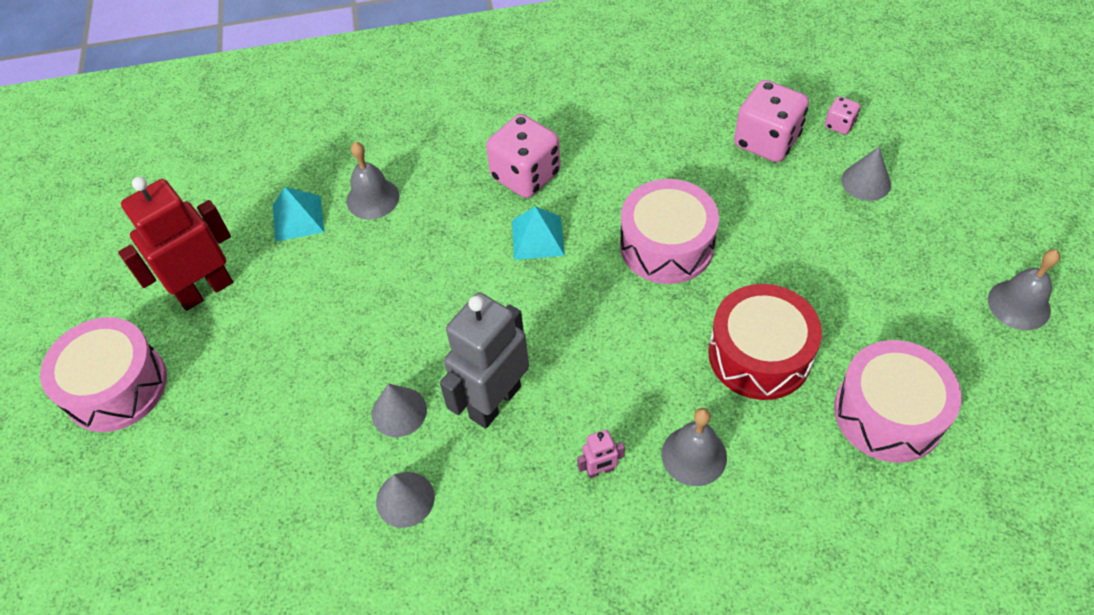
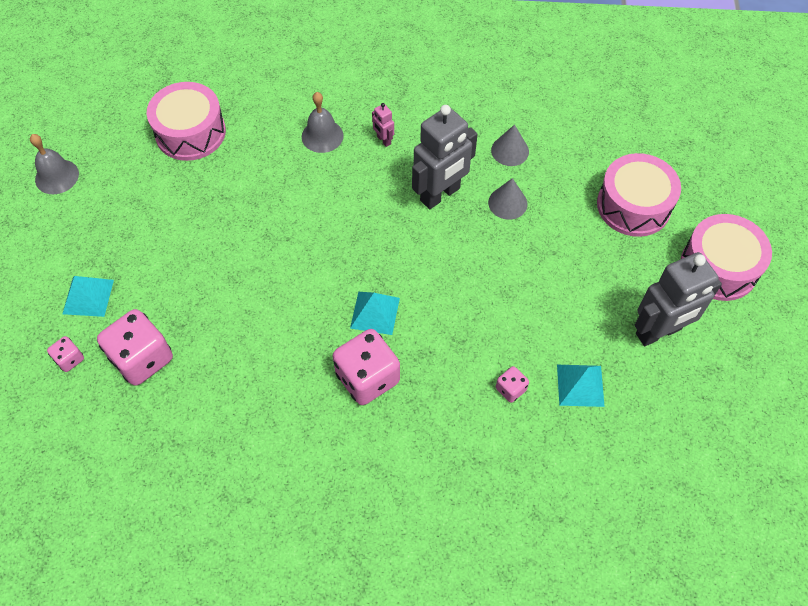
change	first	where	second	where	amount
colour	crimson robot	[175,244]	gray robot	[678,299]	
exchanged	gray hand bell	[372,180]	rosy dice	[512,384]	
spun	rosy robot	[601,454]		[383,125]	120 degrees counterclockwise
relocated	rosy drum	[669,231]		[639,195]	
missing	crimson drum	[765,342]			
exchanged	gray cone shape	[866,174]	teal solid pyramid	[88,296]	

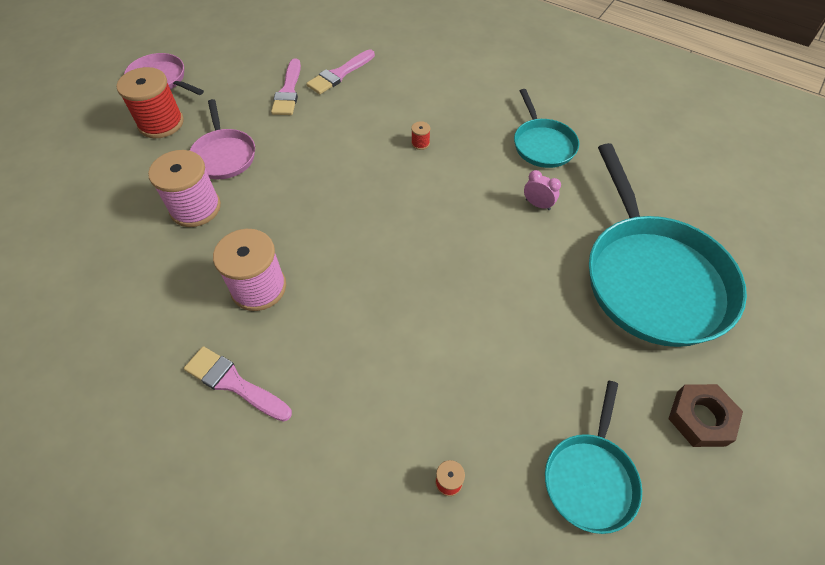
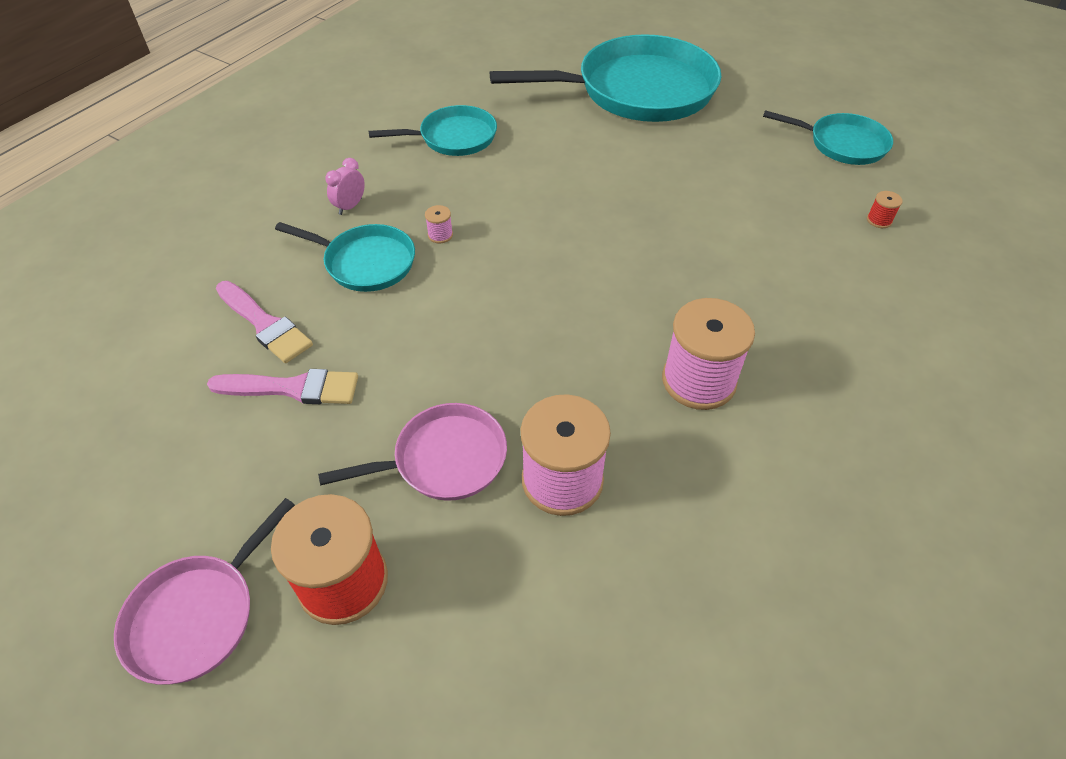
change	first	where	second	where	amount
missing	rosy paint brush	[238,384]			
colour	crimson spool	[420,135]	rosy spool	[439,224]	
relocated	rosy bedside clock	[542,190]		[345,186]	
missing	dark brown hexagon nut	[706,415]			
appeared			teal pan	[345,257]	

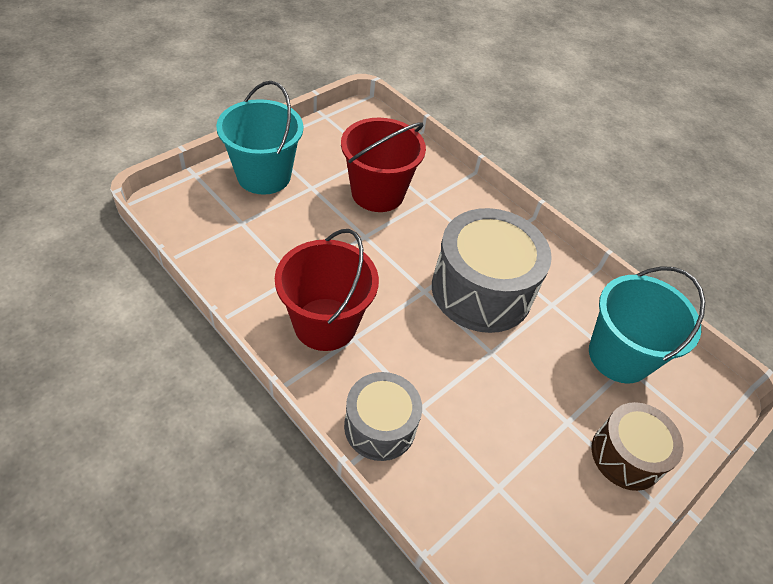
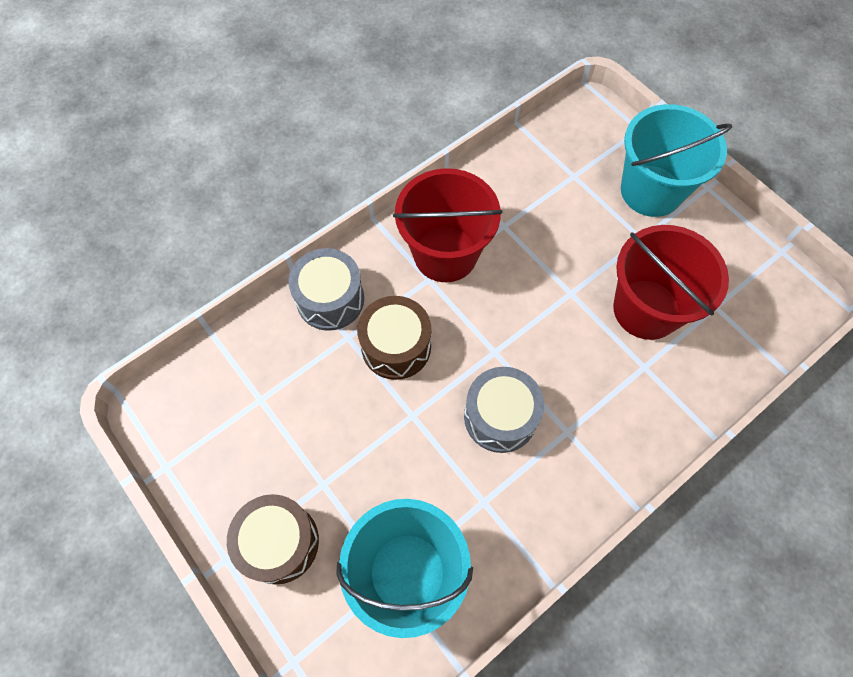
change	first	where	second	where	amount
size	gray drum	[492,270]		[504,410]	x0.59
appeared			dark brown drum	[394,338]	

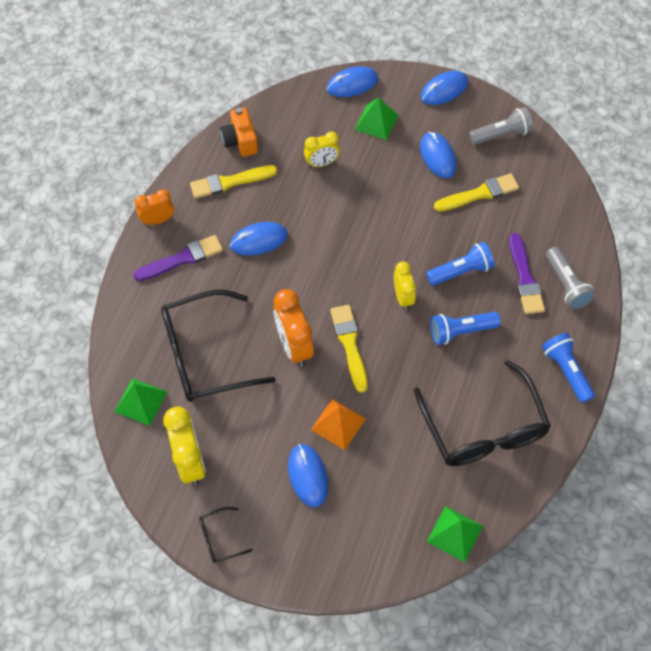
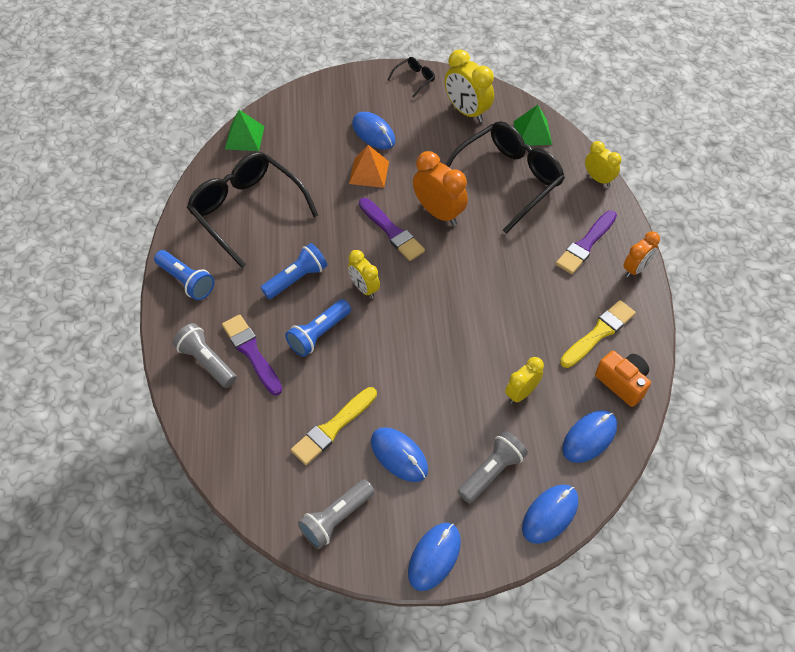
change	first	where	second	where	amount
relocated	royal blue computer mouse	[259,239]		[589,436]	
colour	golden paint brush	[349,349]	royal purple paint brush	[392,229]	
exchanged	green solid pyramid	[376,118]	gray flashlight	[493,467]	
appeared			golden bedside clock	[603,164]	

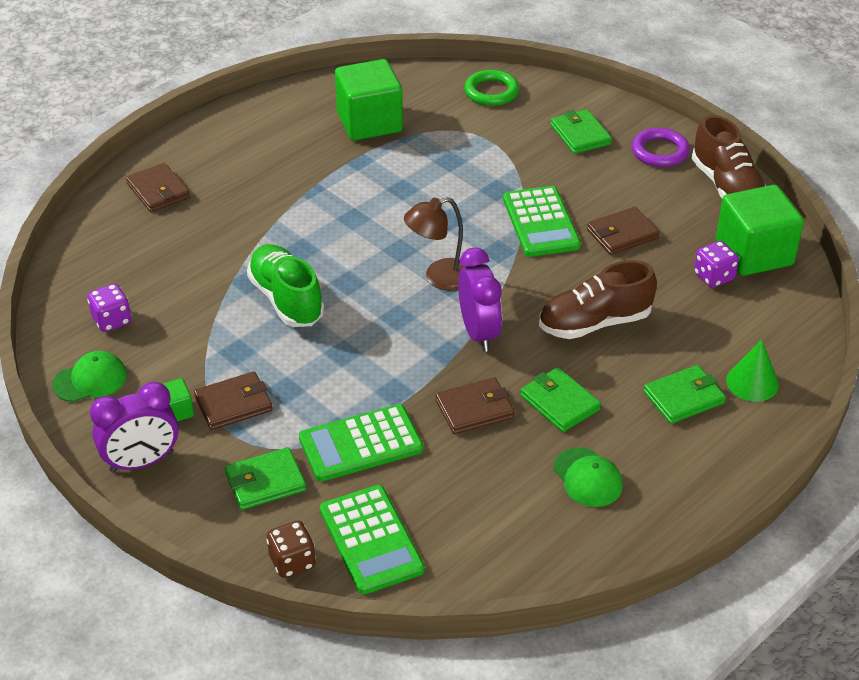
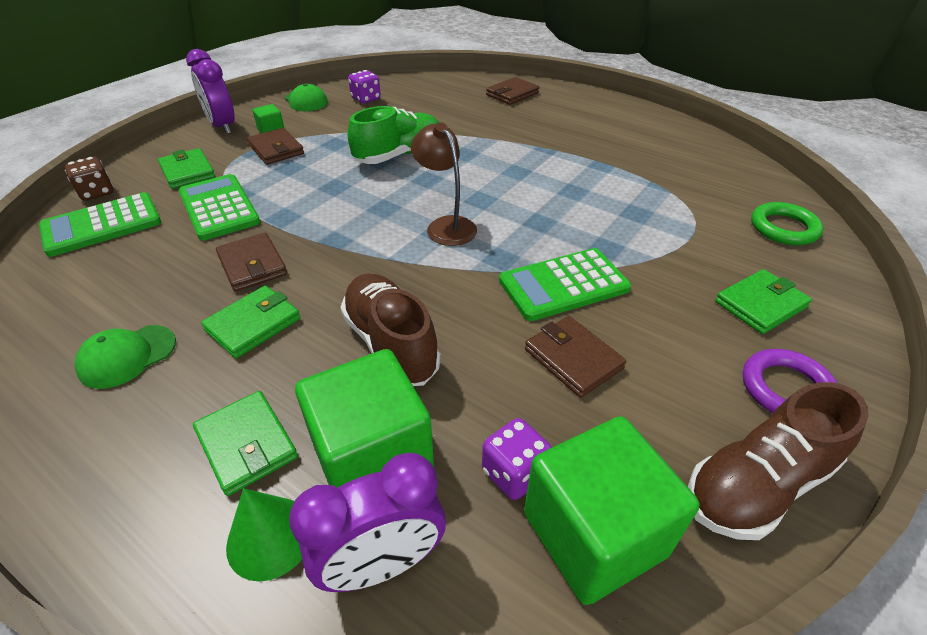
change	first	where	second	where	amount
relocated	green cube	[369,100]		[364,418]	
relocated	royal purple bedside clock	[480,300]		[367,522]	

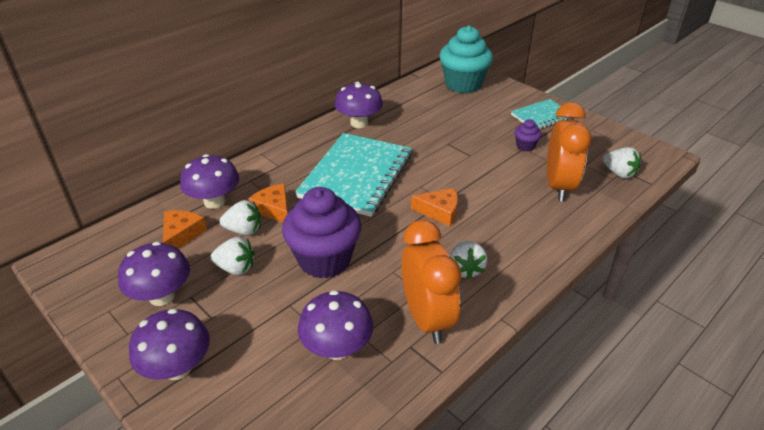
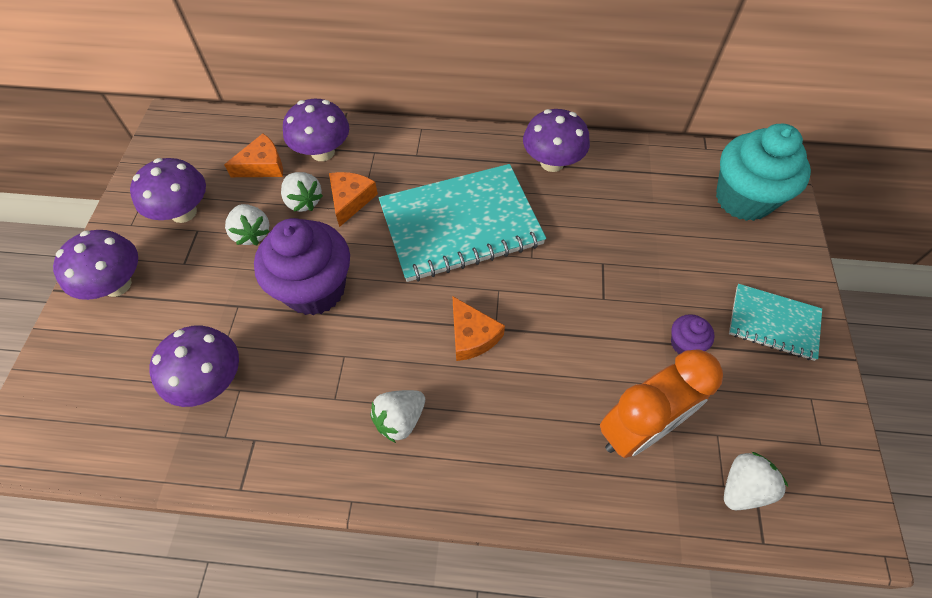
change	first	where	second	where	amount
missing	orange bedside clock	[431,282]			
spun	pure white toy strawberry	[621,163]		[756,481]	135 degrees counterclockwise

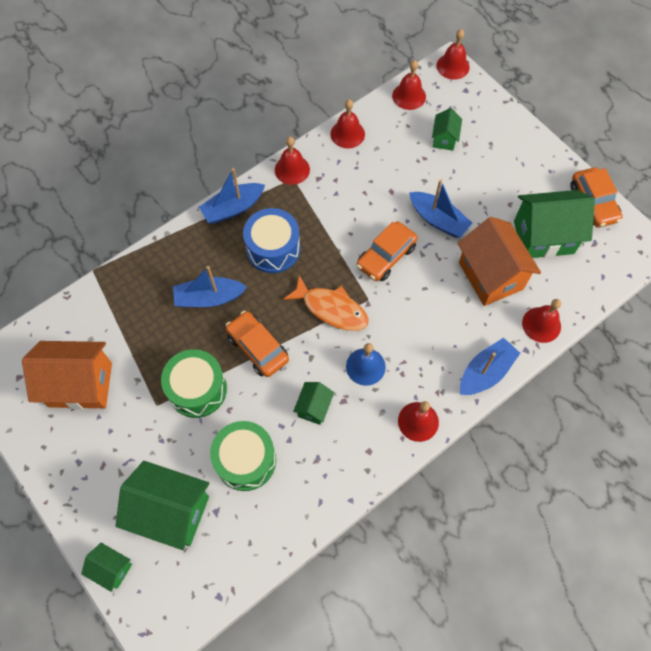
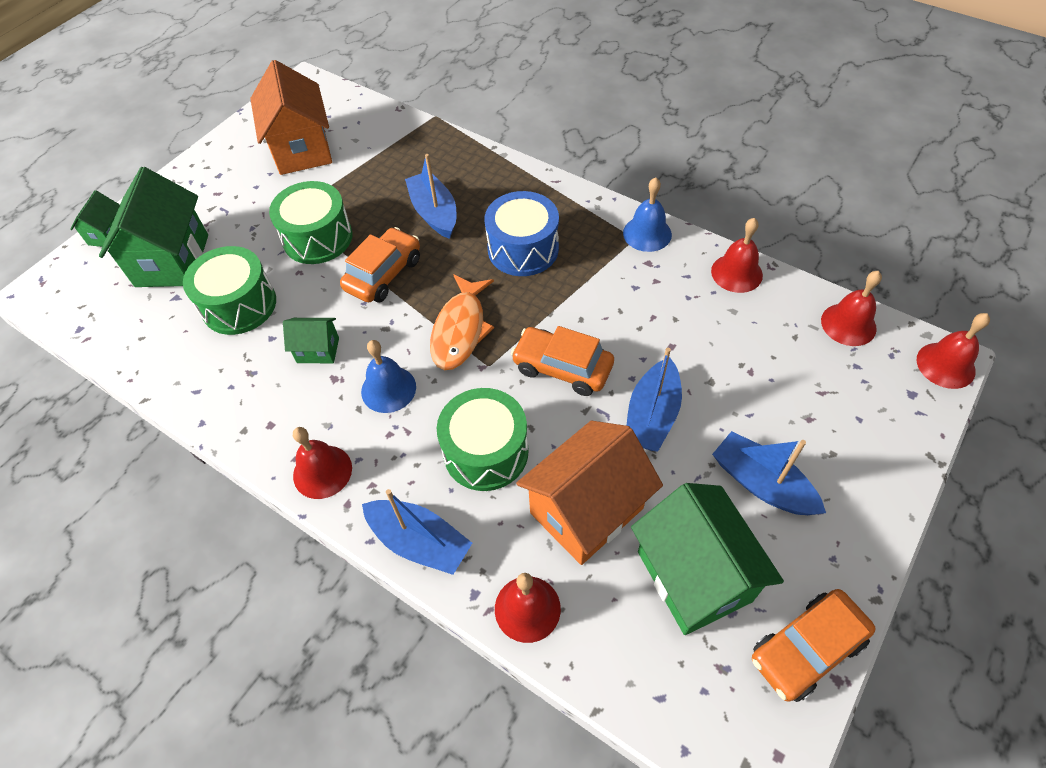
change	first	where	second	where	amount
relocated	royal blue boat	[232,196]		[769,473]	
colour	crimson hand bell	[292,161]	royal blue hand bell	[647,214]	
missing	green house	[447,129]			
appeared			green drum	[483,439]	

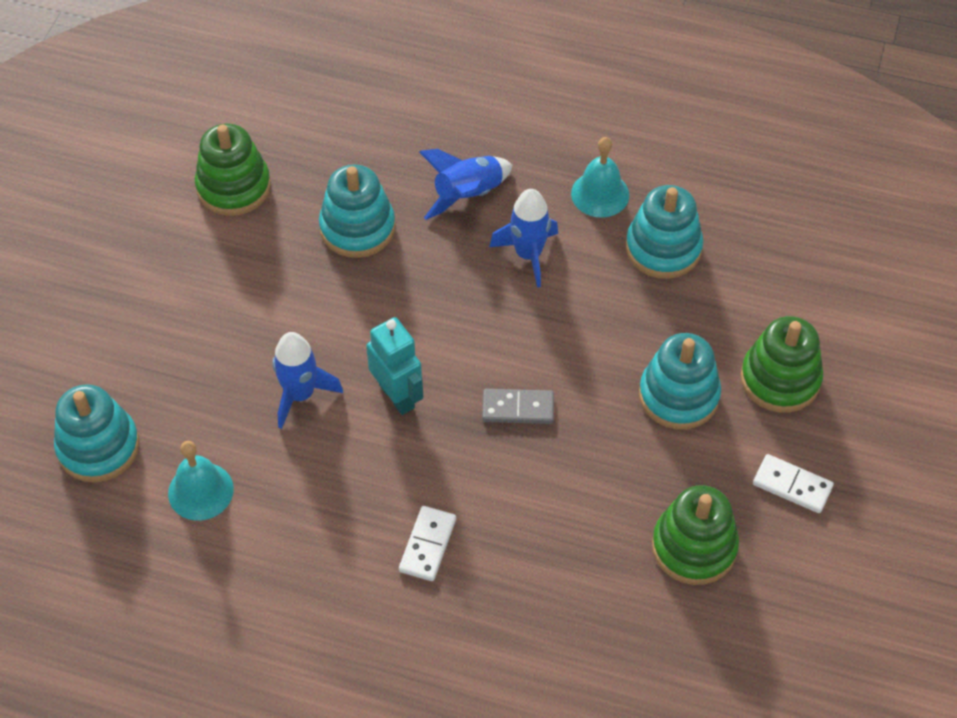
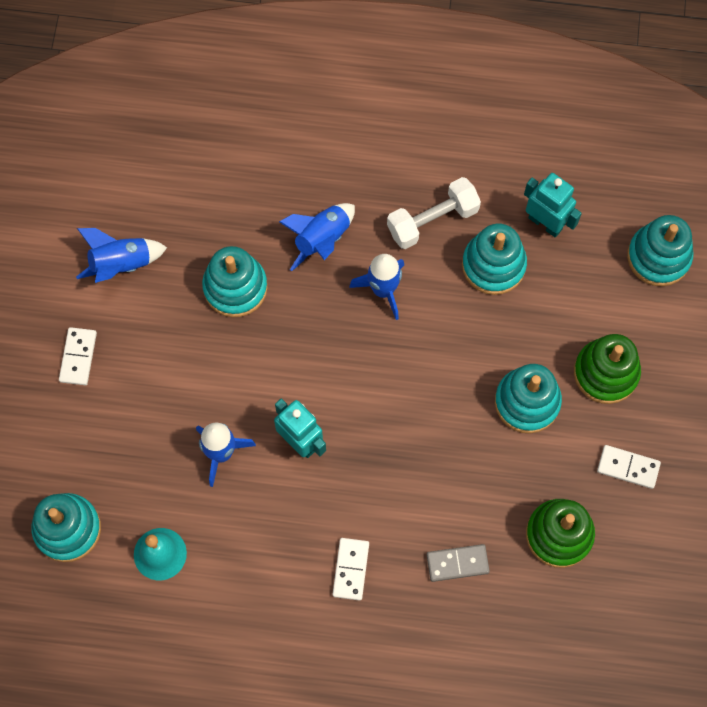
change	first	where	second	where	amount
exchanged	green stacking rings	[233,169]	royal blue spaceship	[121,255]	
relocated	gray domino	[518,406]		[458,563]	
exchanged	teal hand bell	[600,177]	pure white dumbbell	[434,213]	
appeared			pure white domino	[78,356]	
appeared			teal robot	[553,205]	
appeared			teal stacking rings	[660,250]	

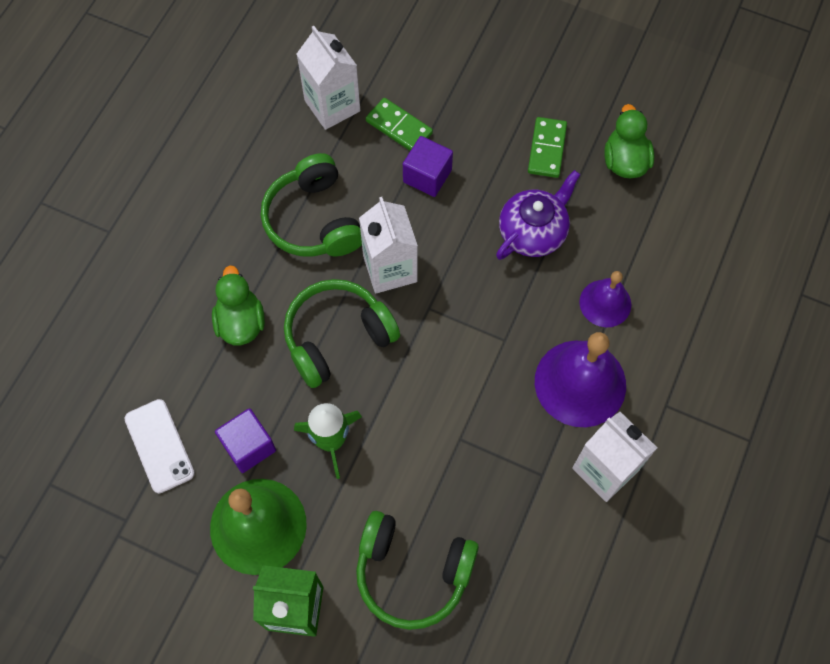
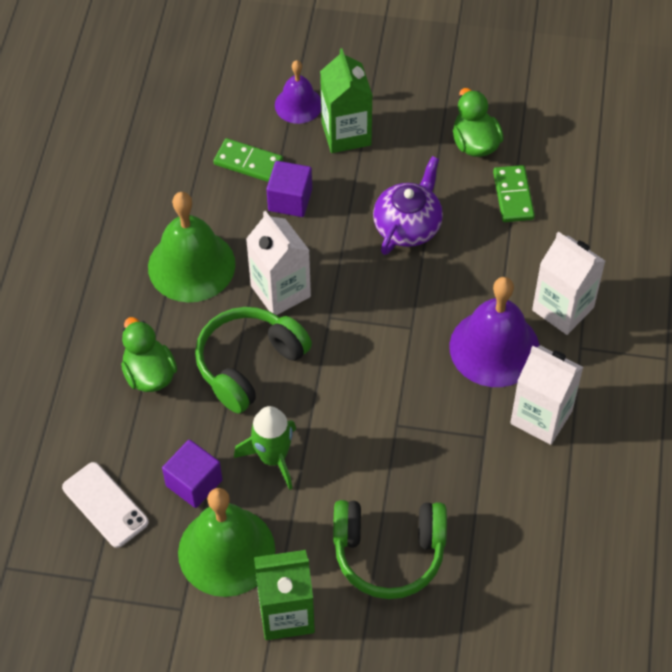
change	first	where	second	where	amount
exchanged	green headphones	[311,205]	green hand bell	[191,247]	
relocated	pure white milk carton	[328,78]		[568,283]	
relocated	green domino	[547,147]		[514,193]	
relocated	royal purple hand bell	[605,299]		[298,92]	
appeared			green milk carton	[346,100]	

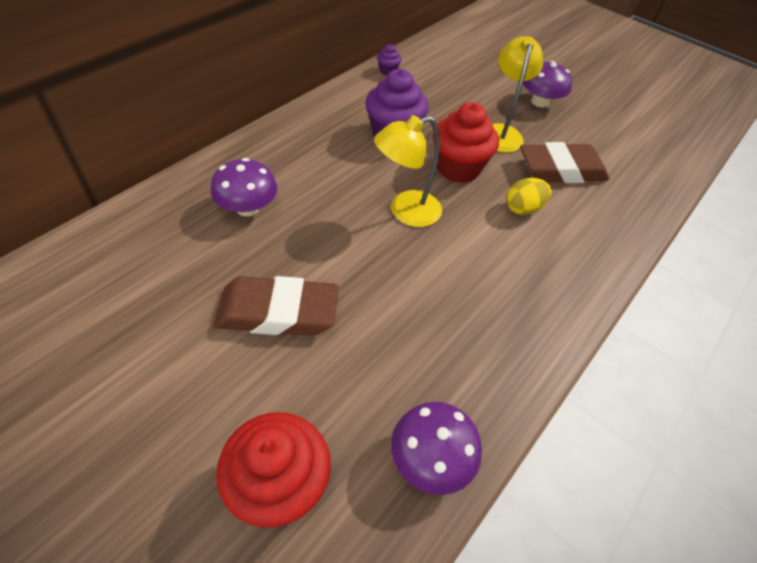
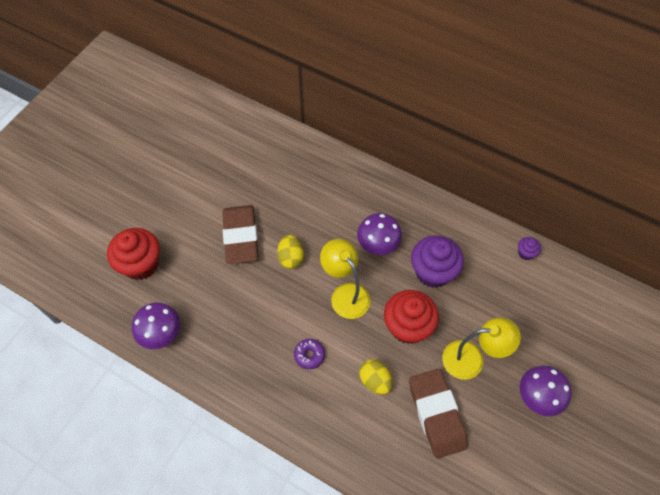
change	first	where	second	where	amount
relocated	royal purple mushroom	[244,187]		[379,234]	
appeared			golden egg shape	[290,252]	
appeared			royal purple glazed donut	[309,354]	

